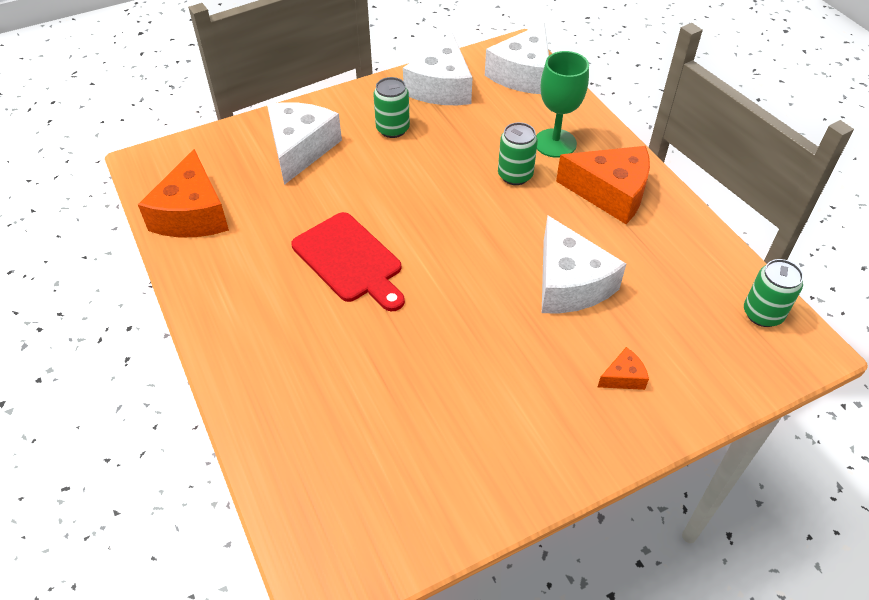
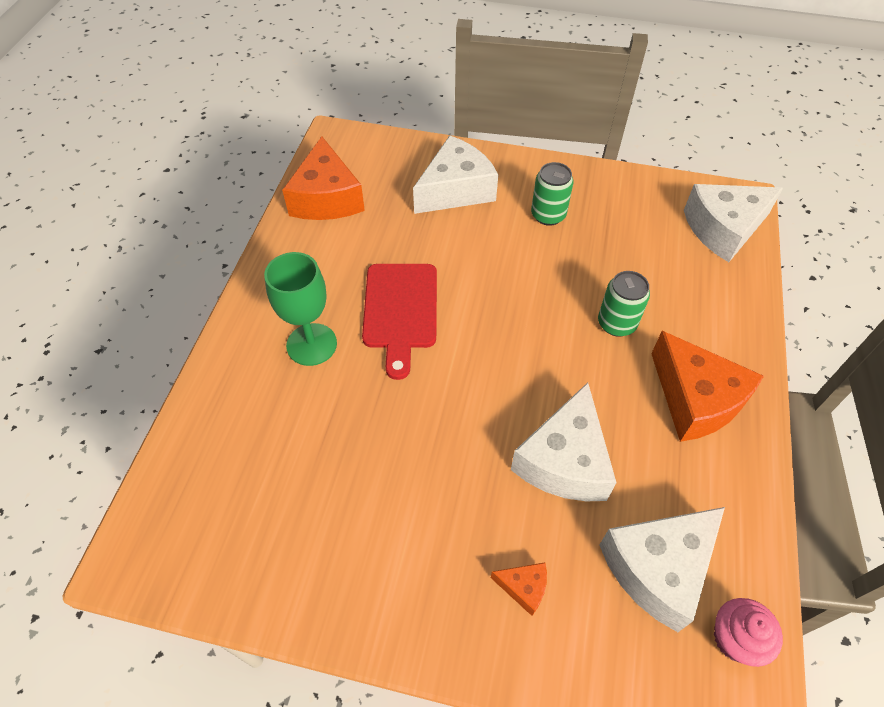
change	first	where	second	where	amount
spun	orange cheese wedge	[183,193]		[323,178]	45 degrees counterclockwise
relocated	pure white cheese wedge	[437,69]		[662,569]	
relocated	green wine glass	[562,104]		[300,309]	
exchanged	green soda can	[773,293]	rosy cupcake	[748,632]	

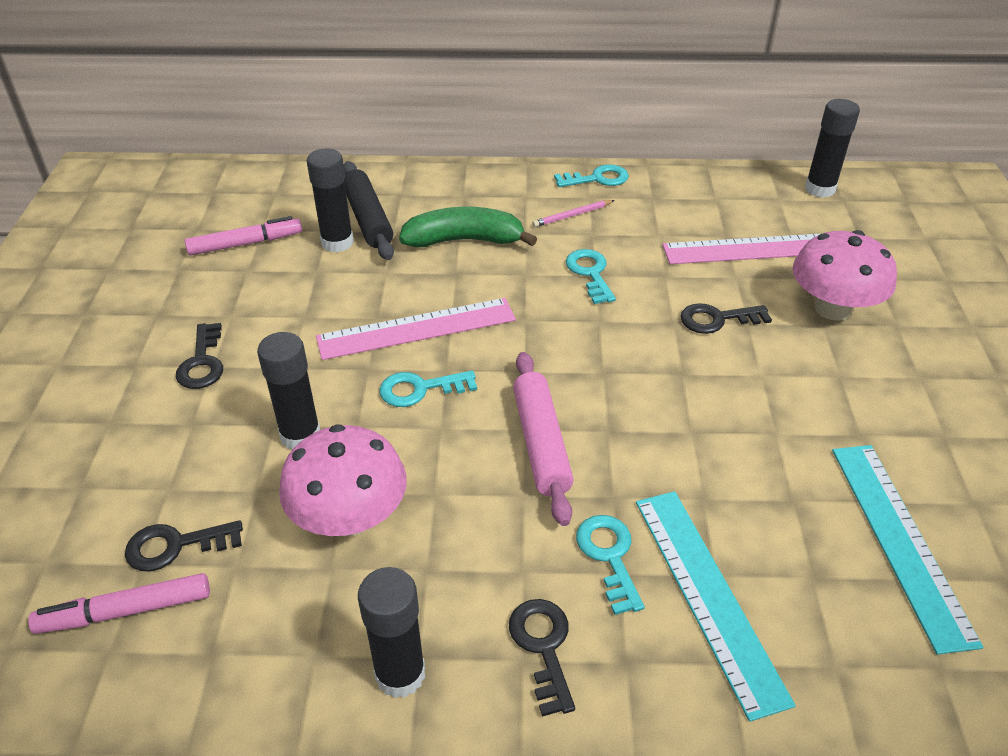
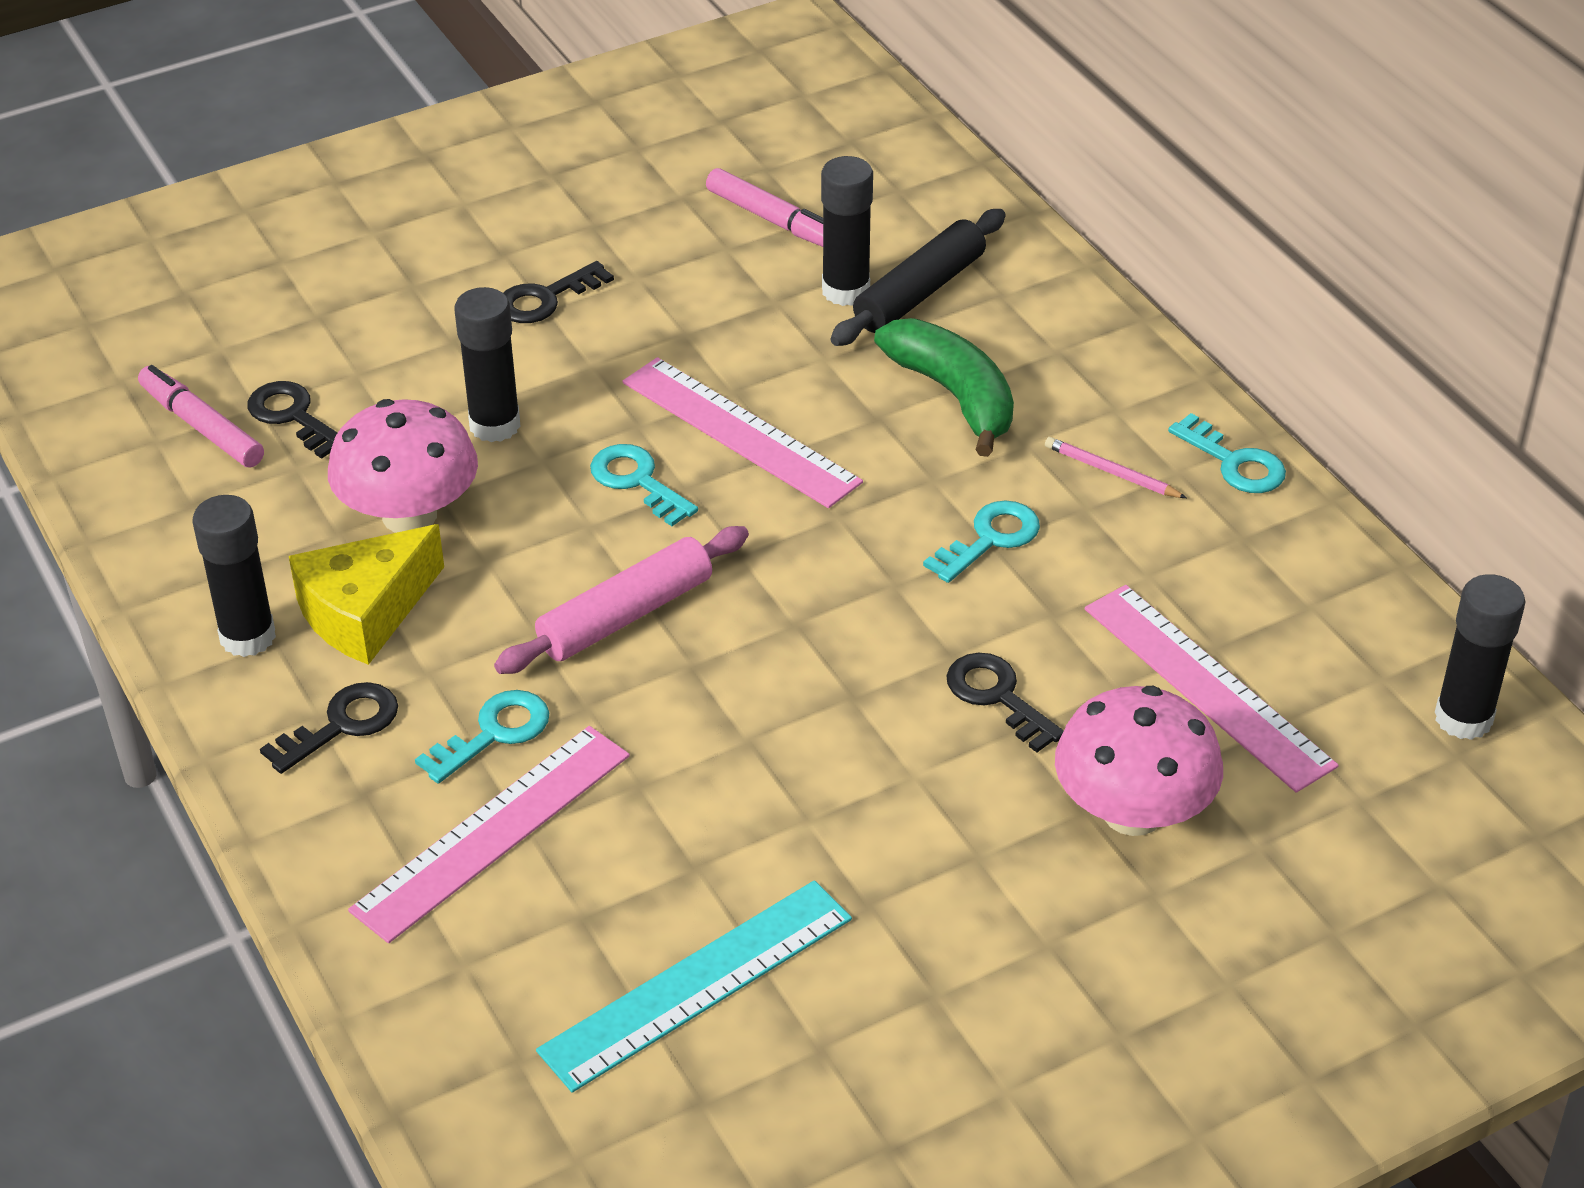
change	first	where	second	where	amount
colour	teal measuring stick	[716,606]	rosy measuring stick	[489,834]	
appeared			golden cheese wedge	[366,594]	

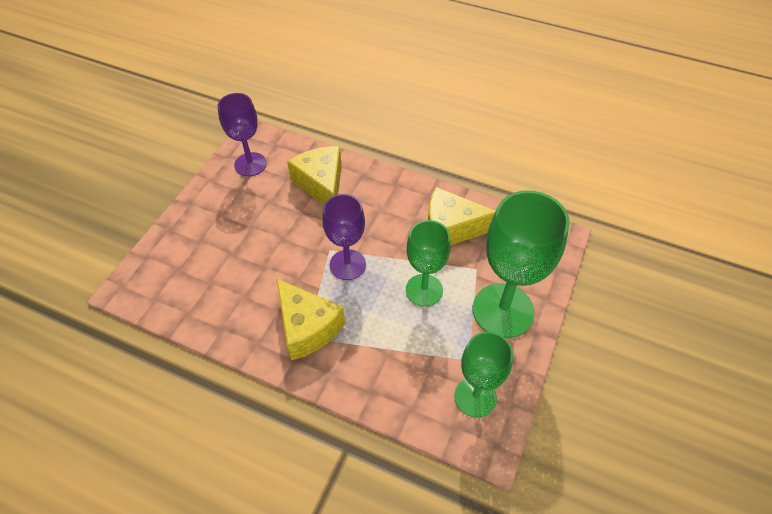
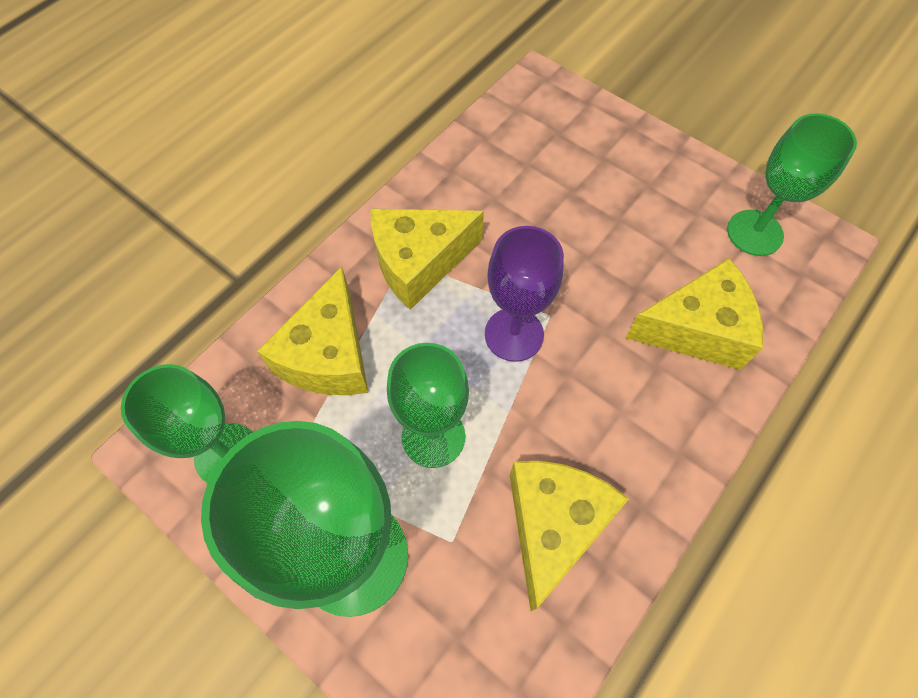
change	first	where	second	where	amount
colour	royal purple wine glass	[242,134]	green wine glass	[792,184]	
appeared			golden cheese wedge	[312,330]	

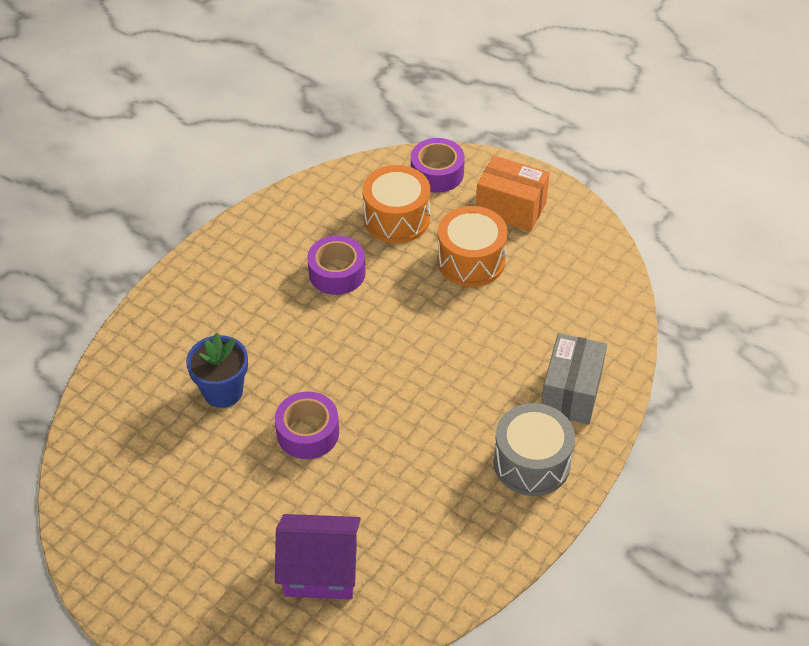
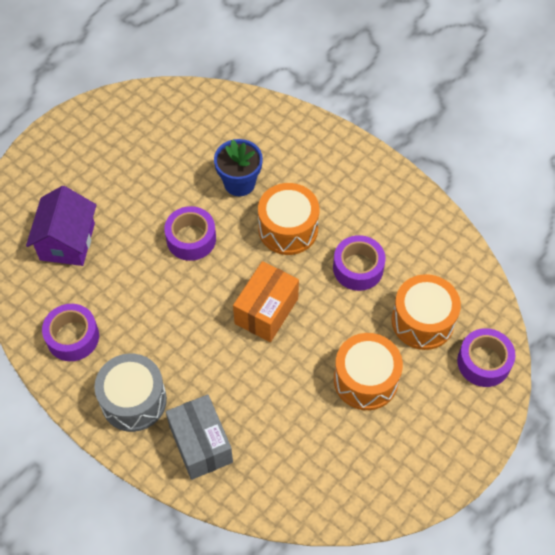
change	first	where	second	where	amount
relocated	orange box	[513,193]		[266,301]	
spun	gray box	[574,378]		[199,437]	45 degrees clockwise
appeared			royal purple tape	[70,332]	
appeared			orange drum	[288,219]	

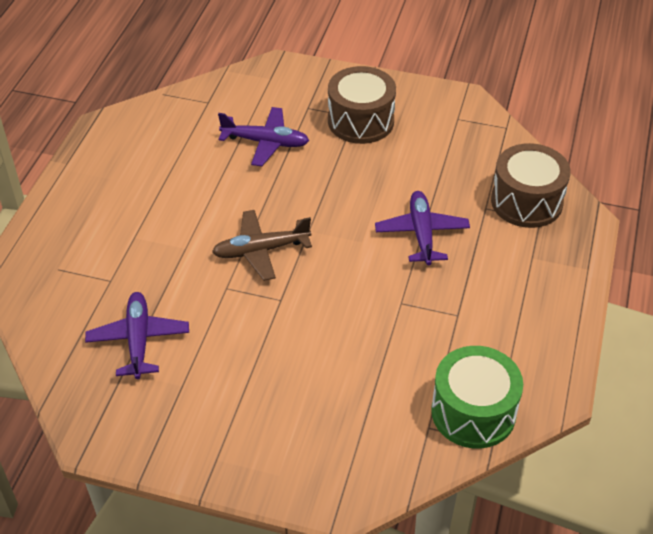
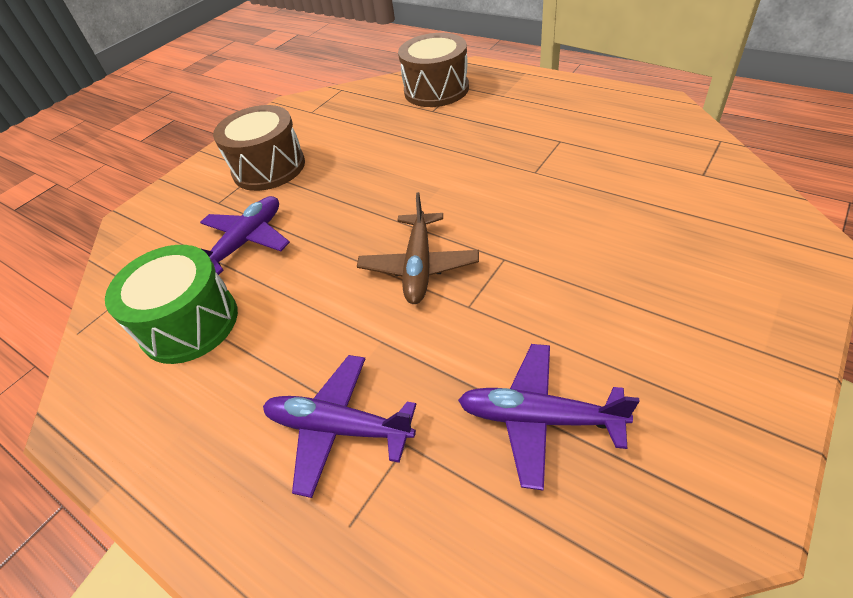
change	first	where	second	where	amount
relocated	royal purple aeroplane	[422,228]		[339,426]	
relocated	green drum	[477,397]		[171,304]	

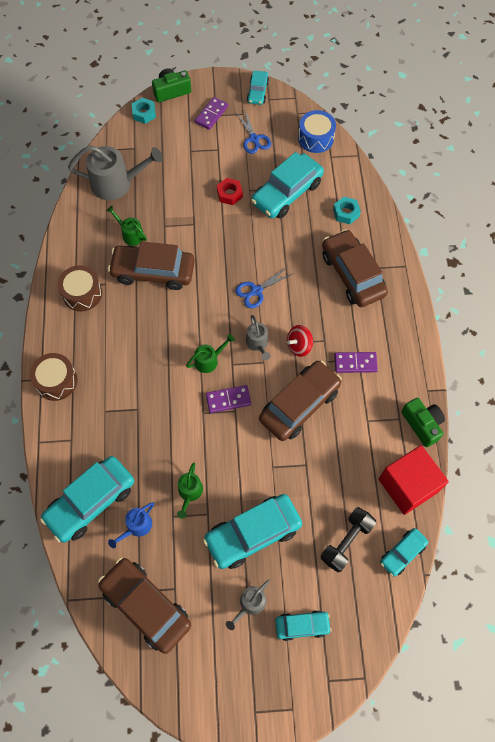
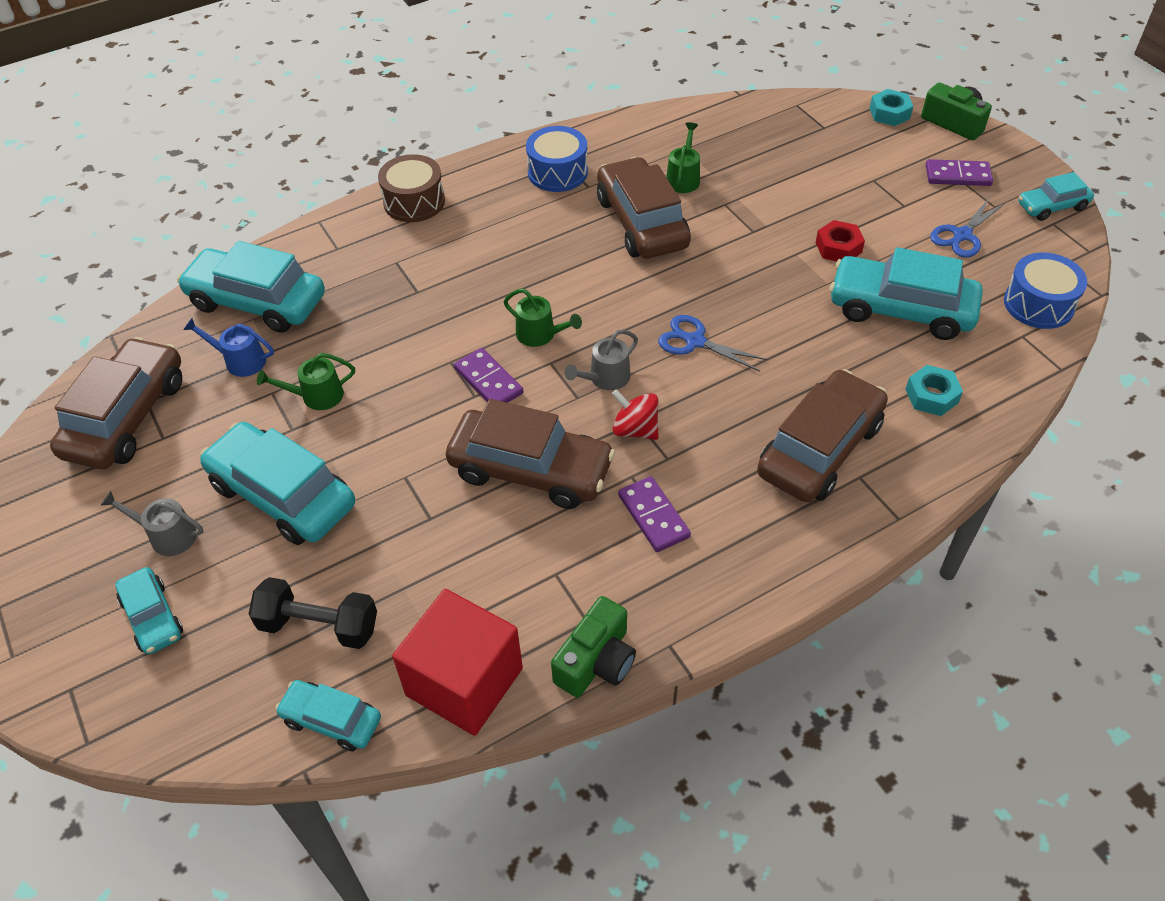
change	first	where	second	where	amount
colour	dark brown drum	[80,288]	royal blue drum	[557,159]	
missing	gray sprinkling can	[115,173]			

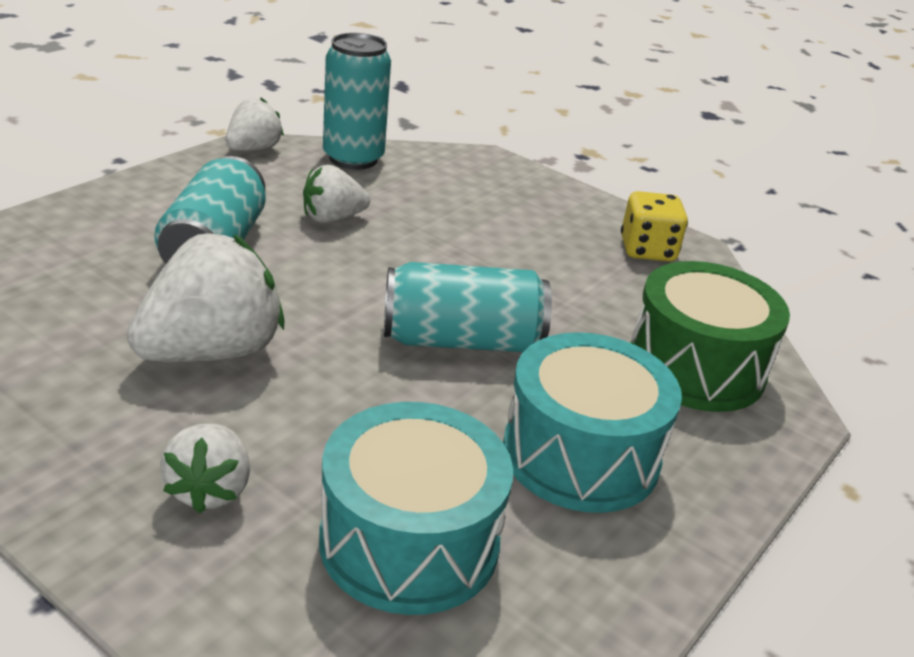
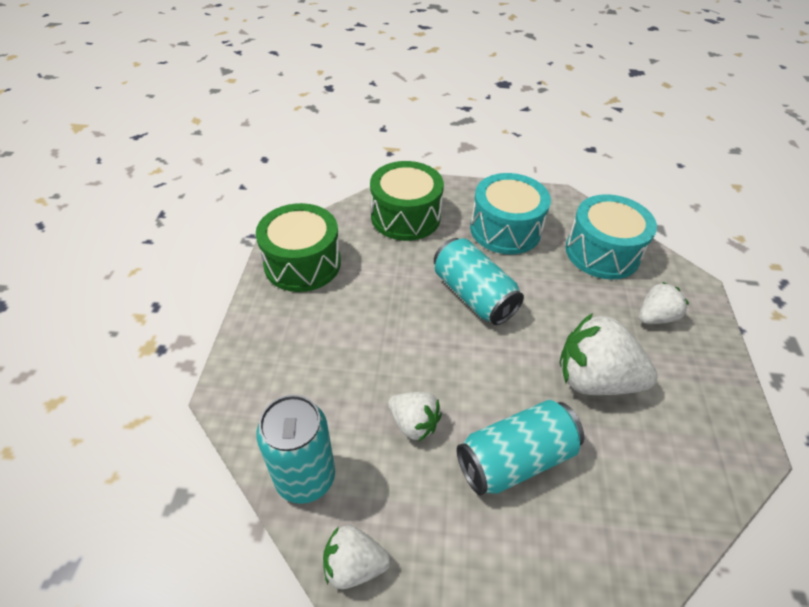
change	first	where	second	where	amount
exchanged	golden dice	[654,226]	green drum	[298,247]	

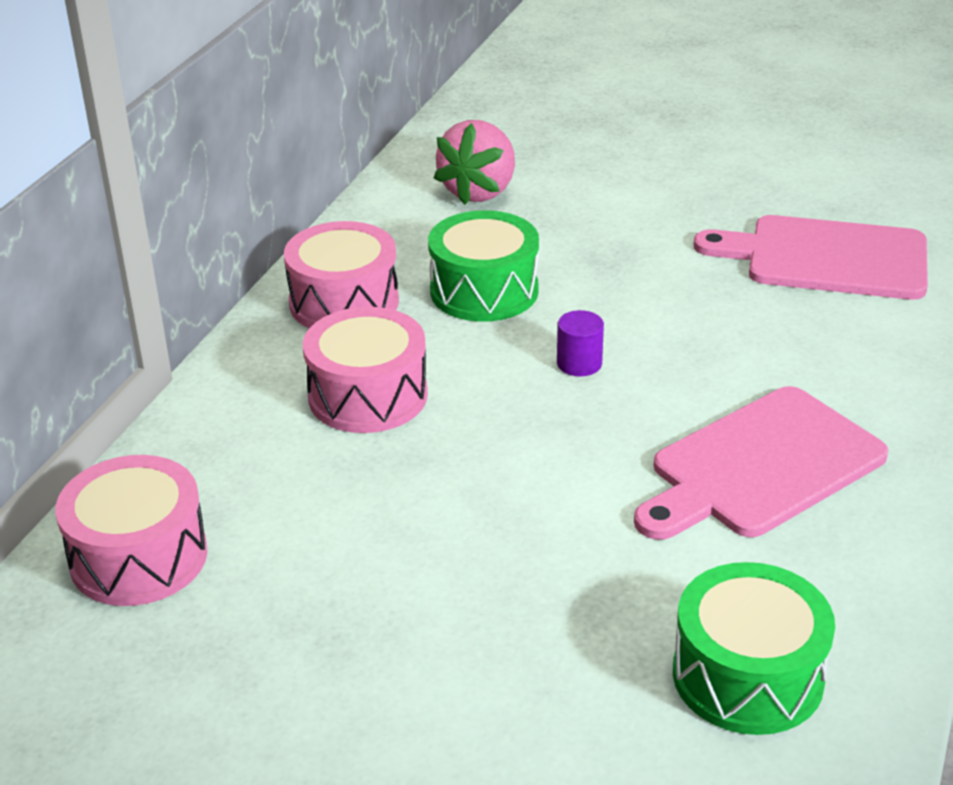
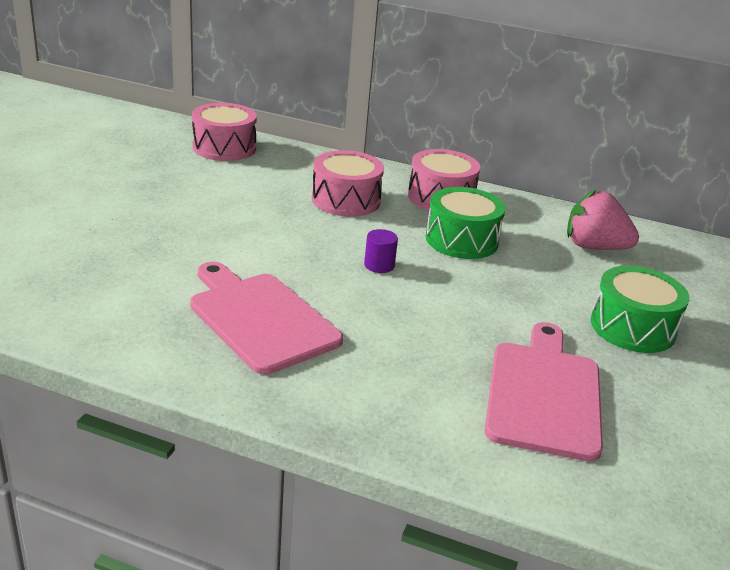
change	first	where	second	where	amount
relocated	green drum	[754,648]		[640,309]	

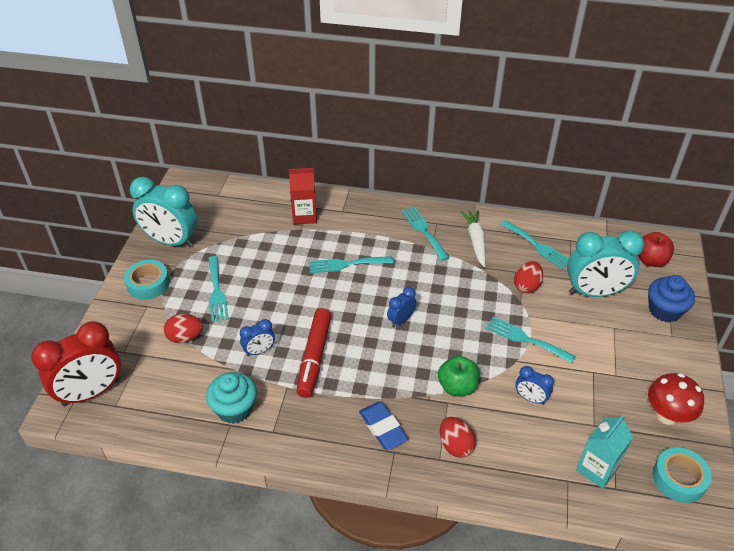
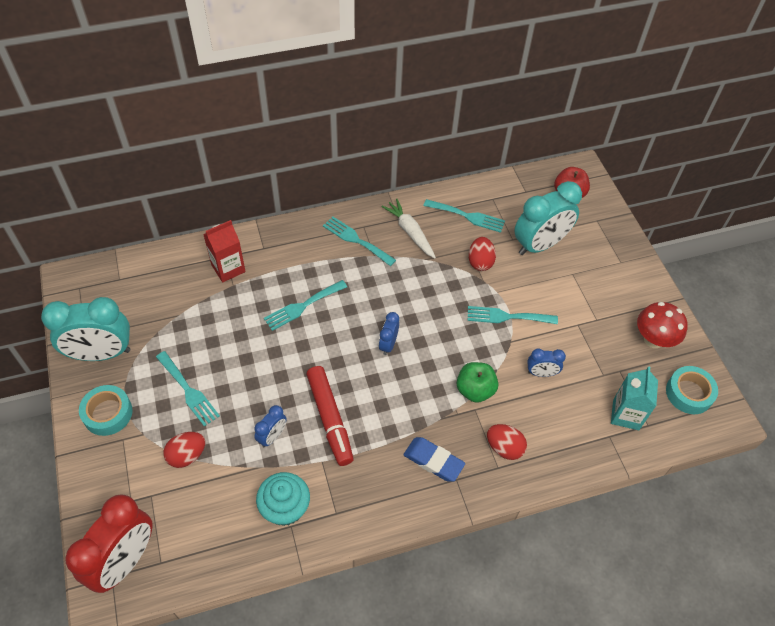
change	first	where	second	where	amount
missing	royal blue cupcake	[671,299]			

